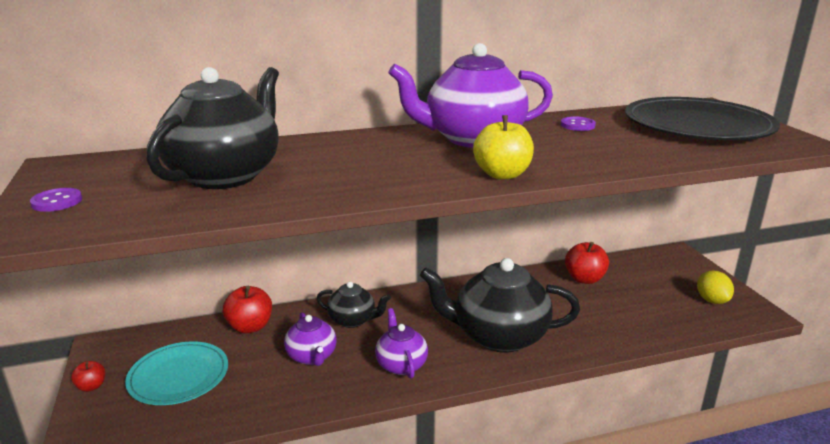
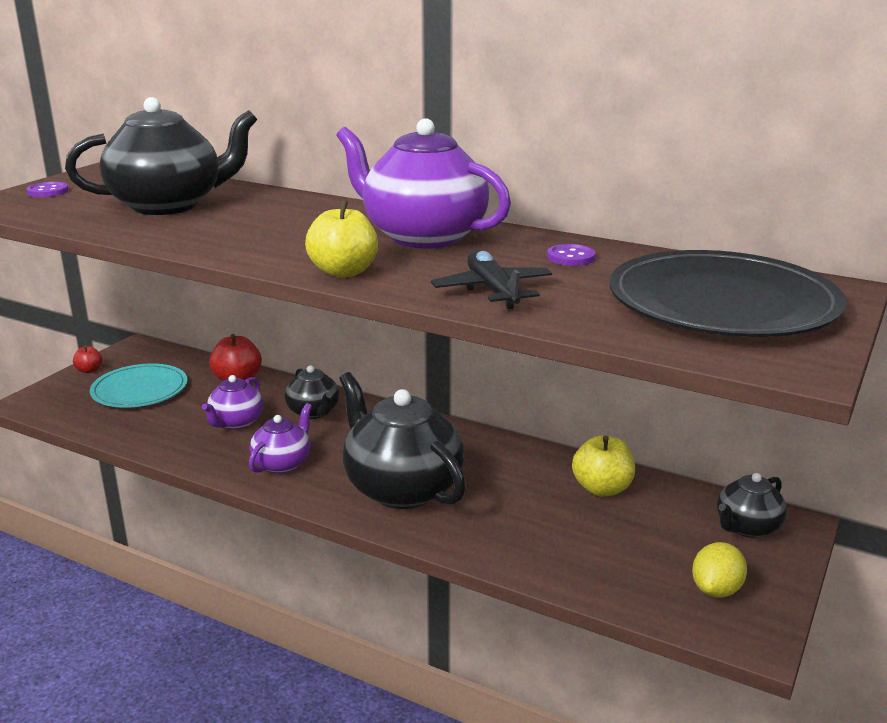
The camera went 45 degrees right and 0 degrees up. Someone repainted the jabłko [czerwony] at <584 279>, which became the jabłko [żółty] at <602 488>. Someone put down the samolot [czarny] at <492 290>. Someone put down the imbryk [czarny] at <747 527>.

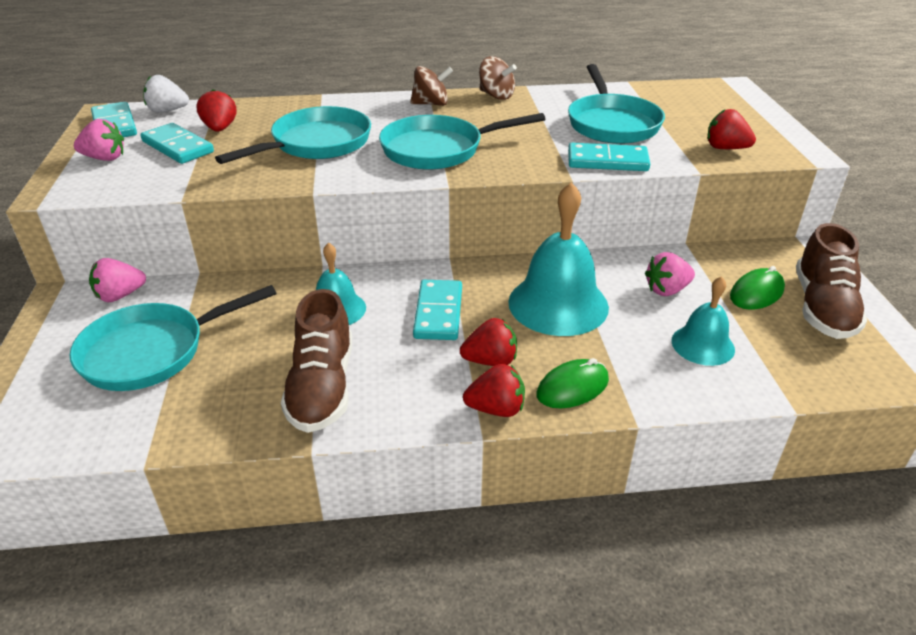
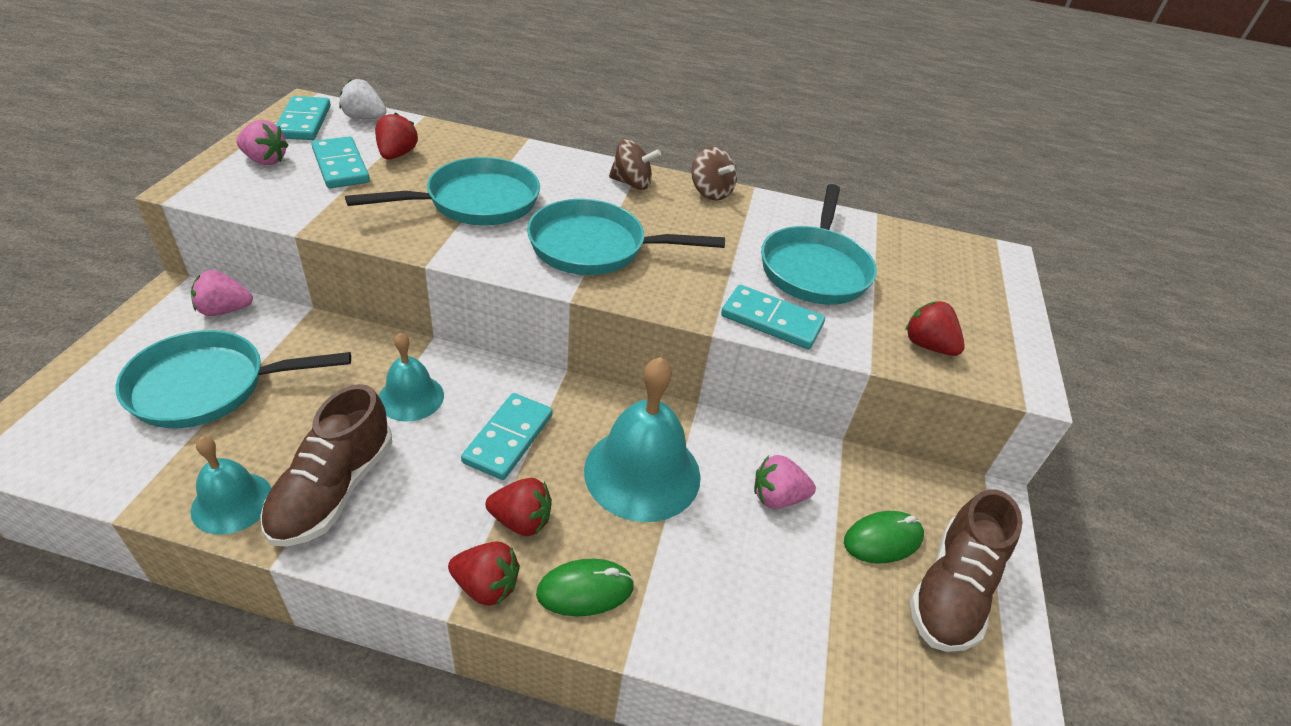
The camera went 15 degrees right and 5 degrees up. Someone carried the dzwonek [turkusowy] from <702 345> to <232 502>.

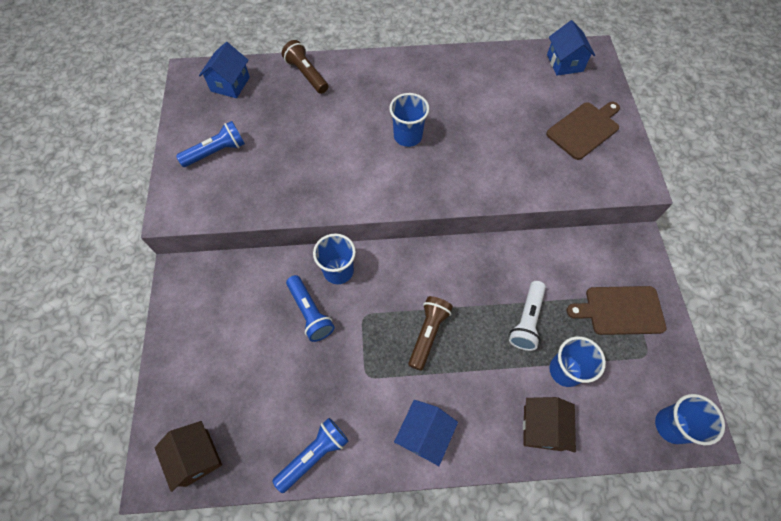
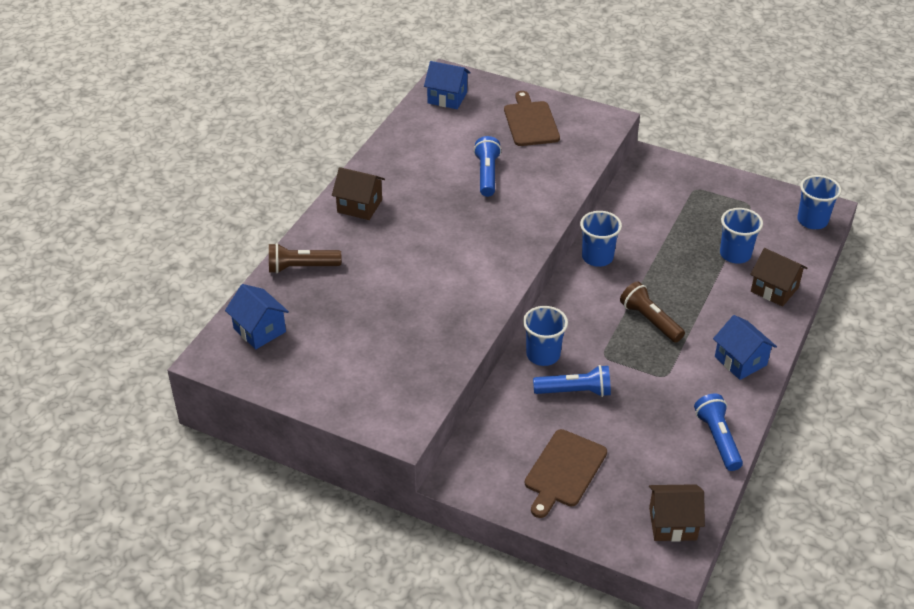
The camera went 60 degrees left and 20 degrees down. Someone carried the latarka [niebieski] from <216 152> to <487 174>. Someone carried the szklanka [niebieski] from <408 136> to <597 257>. Someone took away the latarka [biały] at <526 320>. Someone carried the deska do krojenia [brązowy] from <620 310> to <564 471>. Someone put down the domek [brązowy] at <359 206>.

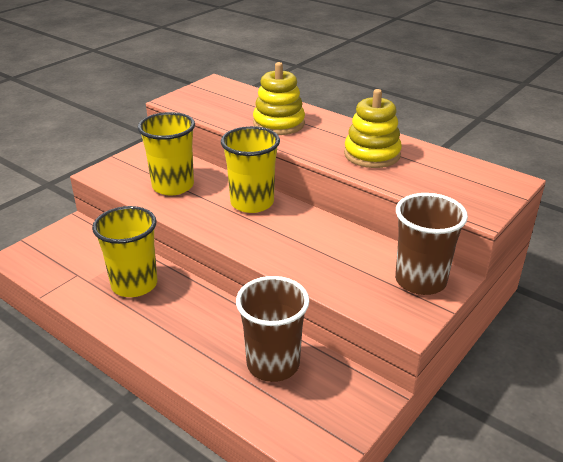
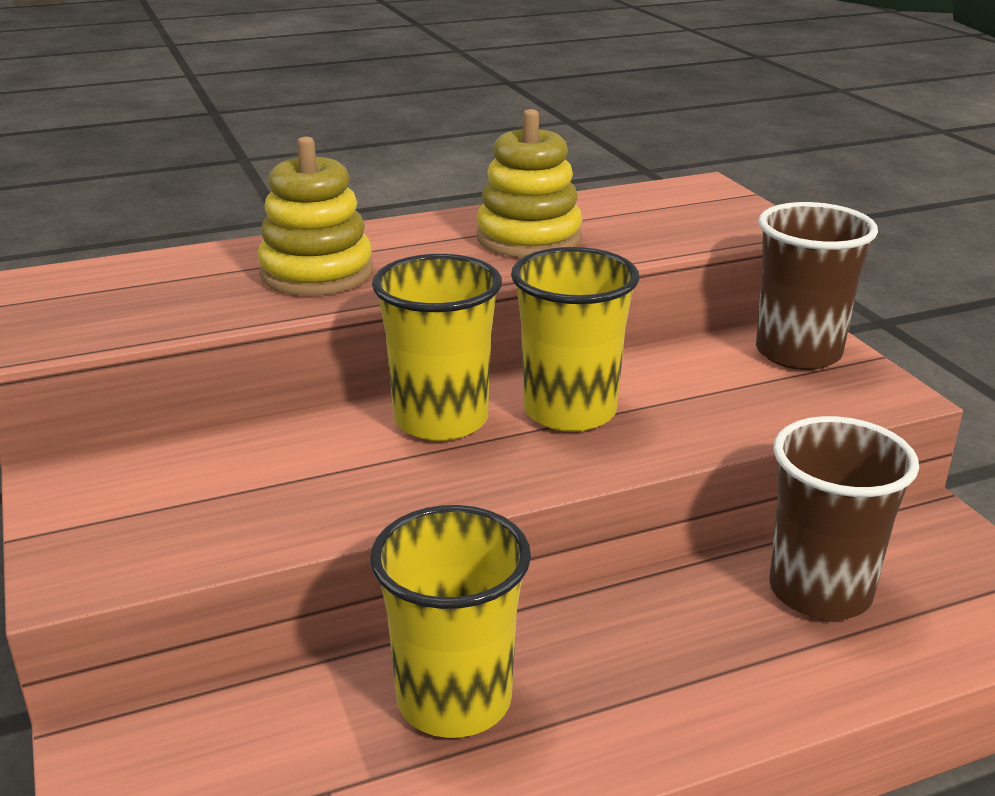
The camera went 60 degrees left and 5 degrees down. Someone carried the szklanka [żółty] from <173 186> to <569 411>.

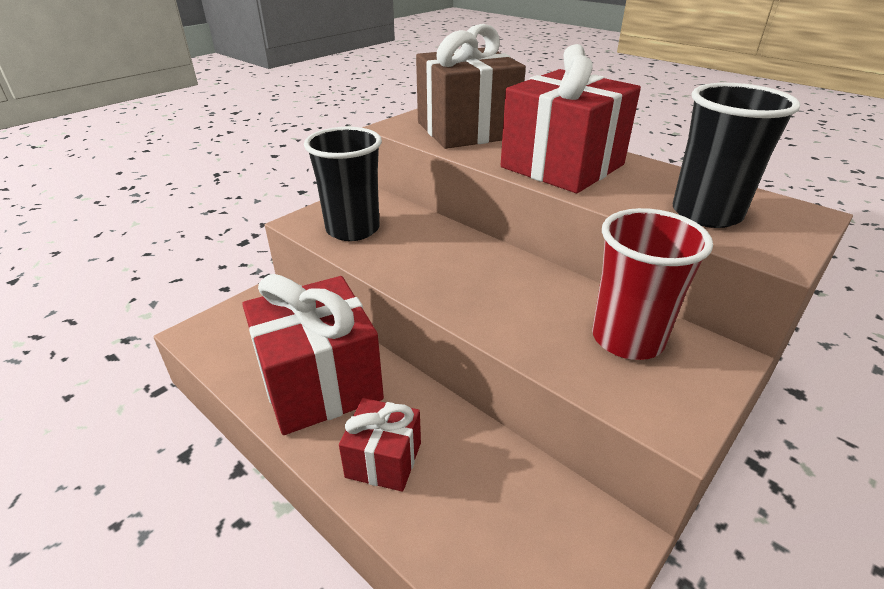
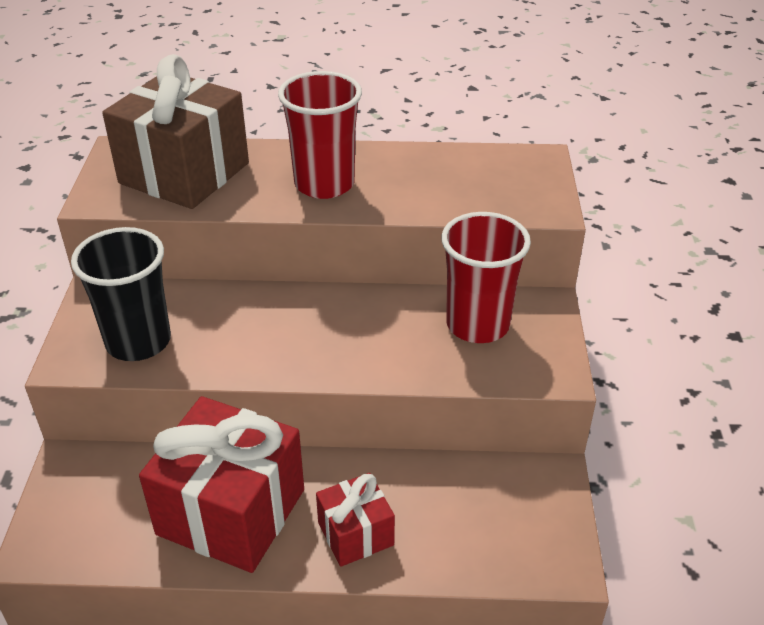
The camera went 40 degrees left and 5 degrees up. Someone swapped the prezent [czerwony] at <562 166> for the szklanka [czerwony] at <324 184>. Someone took away the szklanka [czarny] at <706 214>.

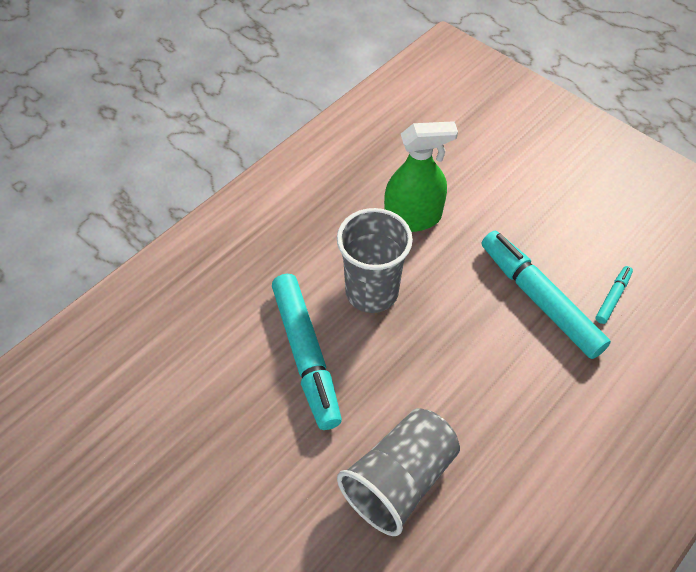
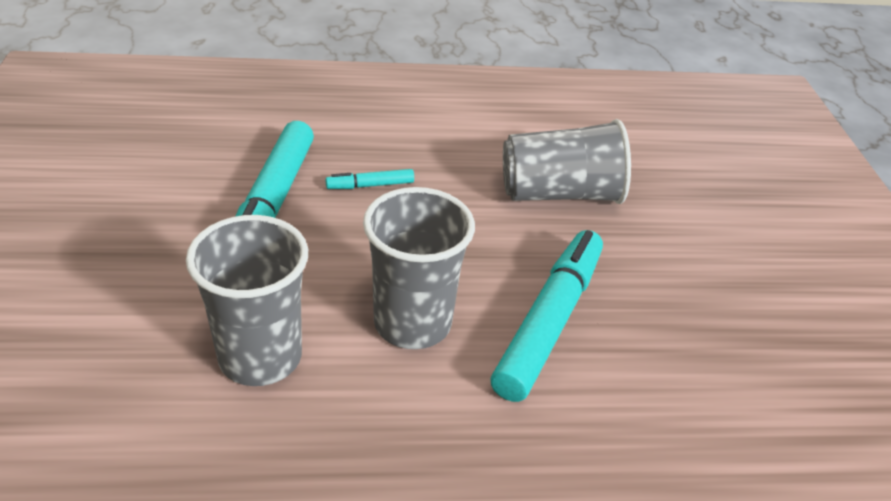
The camera went 140 degrees left and 15 degrees down. Someone swapped the spryskiwacz [zielony] at <413 218> for the szklanka [szary] at <260 357>. Someone carried the flamaster [turkusowy] from <612 297> to <370 185>.

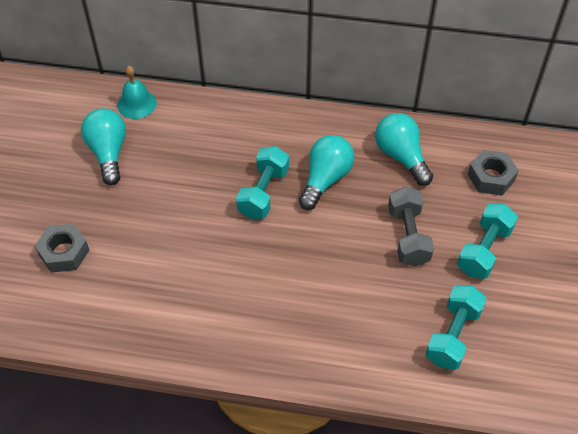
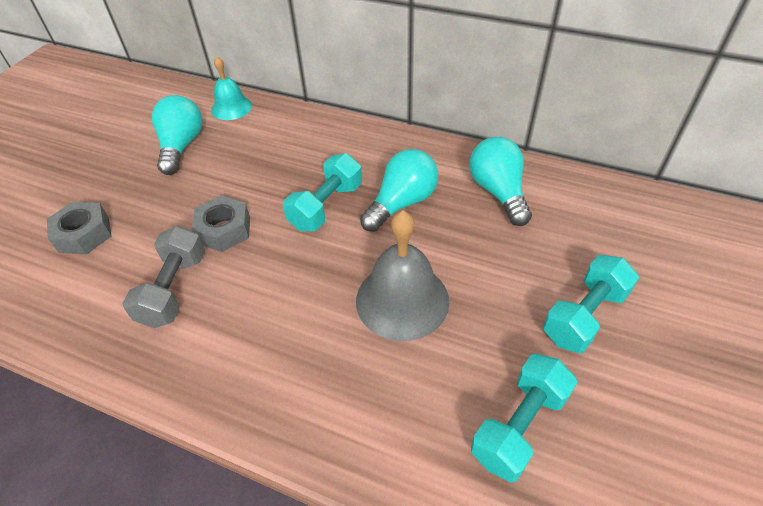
The camera went 15 degrees right and 5 degrees down. Someone carried the hantel [szary] from <408 236> to <174 289>. Someone carried the nakrętka [szary] from <491 177> to <224 230>. Someone put down the dzwonek [szary] at <402 300>.

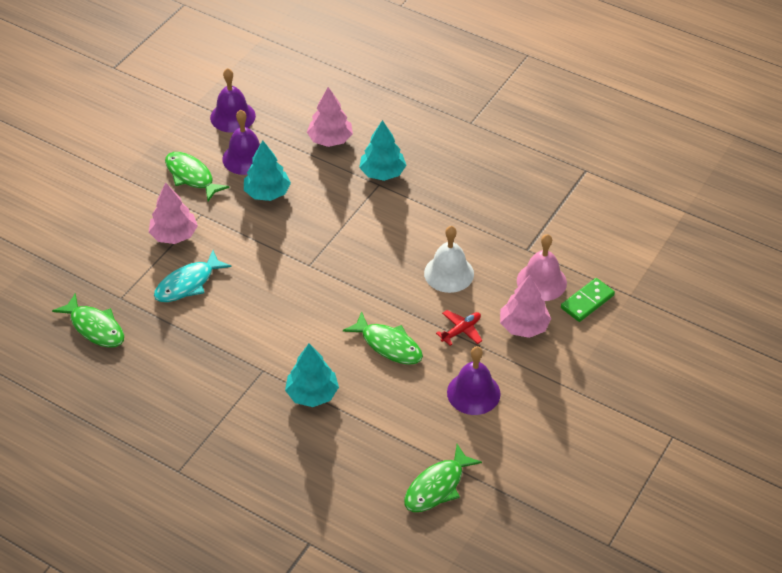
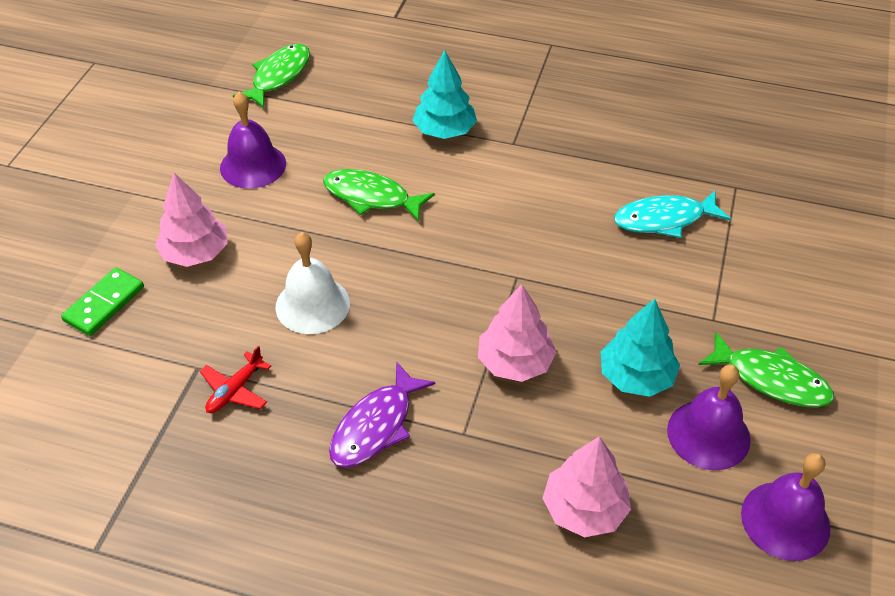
The camera went 165 degrees right and 0 degrees up. Someone took away the ryba [zielony] at <95 327>. Someone carried the drzewko [różowy] from <174 235> to <515 362>. Someone rotated the ryba [turkusowy] at <188 284> by 135 degrees counterclockwise. Someone took away the drzewko [turkusowy] at <382 173>. Someone carried the samolot [czerwony] from <461 330> to <235 390>. Someone took away the dzwonek [różowy] at <541 281>. Someone put down the ryba [fioletowy] at <376 426>.

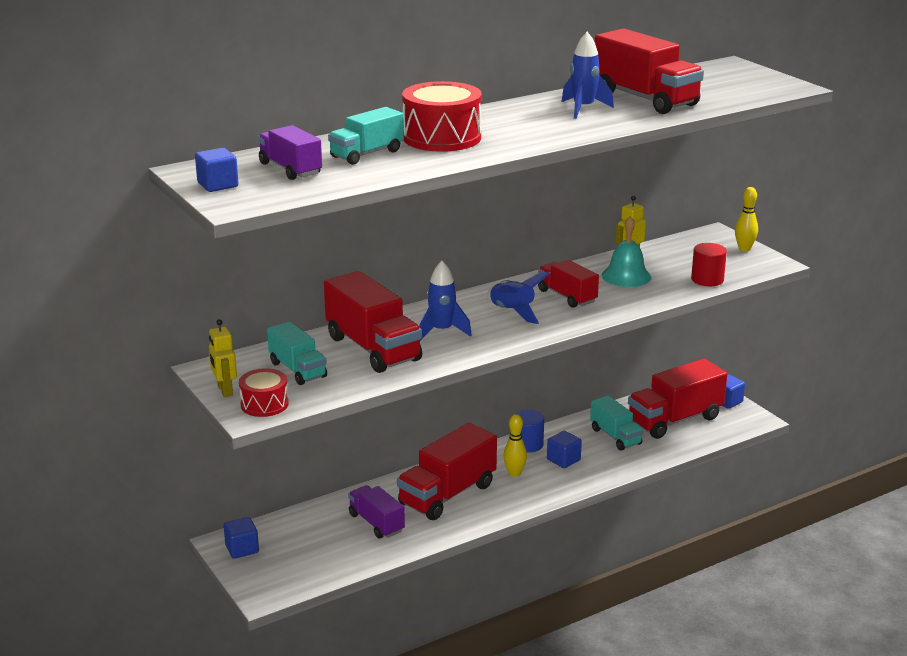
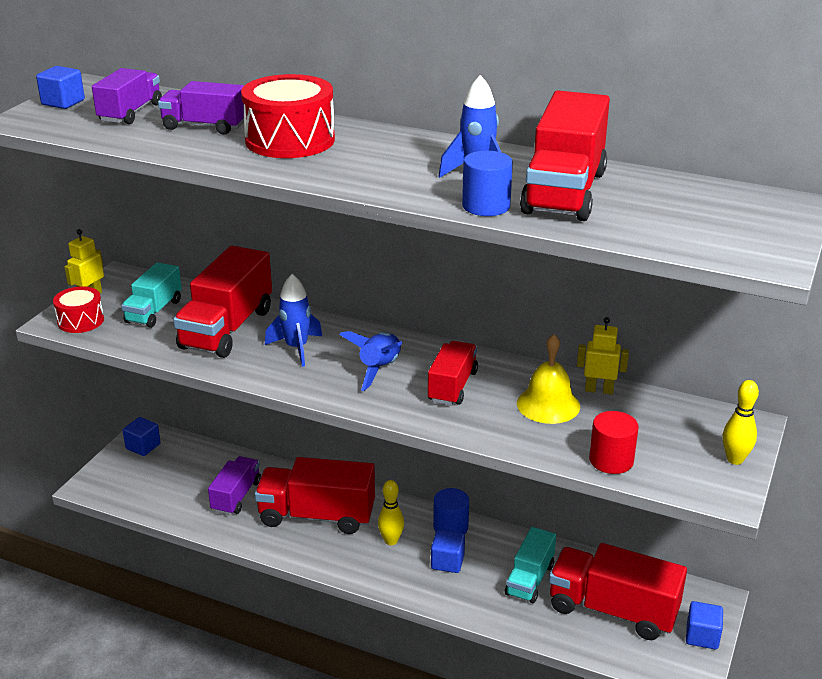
The camera went 55 degrees right and 5 degrees up. Someone repainted the ciężarówka [turkusowy] at <367 154>, which became the ciężarówka [fioletowy] at <204 126>. Someone repainted the dzwonek [turkusowy] at <626 276>, which became the dzwonek [żółty] at <548 404>. Someone put down the walec [niebieski] at <486 206>.

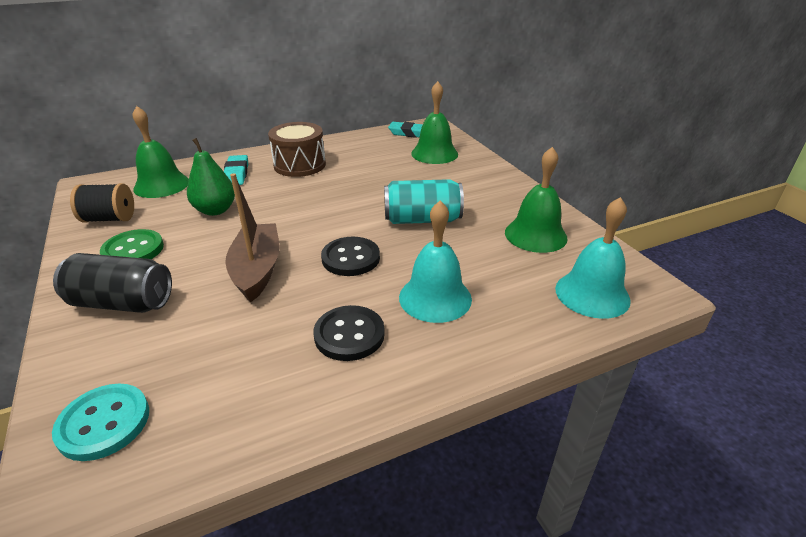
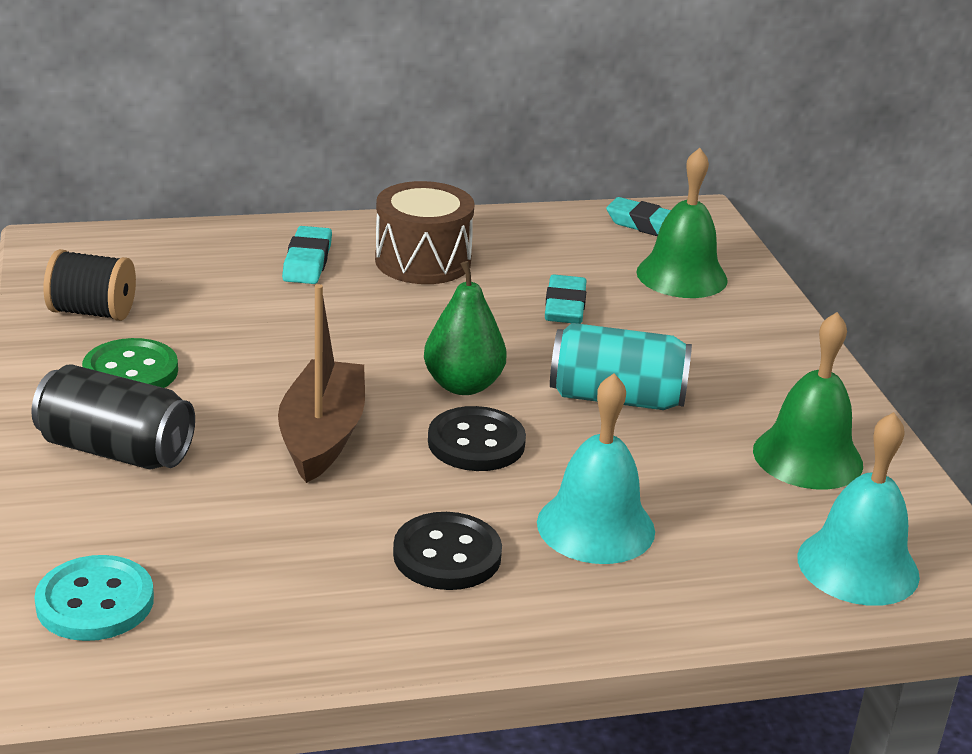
The camera went 10 degrees right and 5 degrees down. Someone took away the dzwonek [zielony] at <161 185>. Someone carried the gruszka [zielony] from <215 210> to <463 385>. Someone put down the gumka do mazania [turkusowy] at <565 306>.

